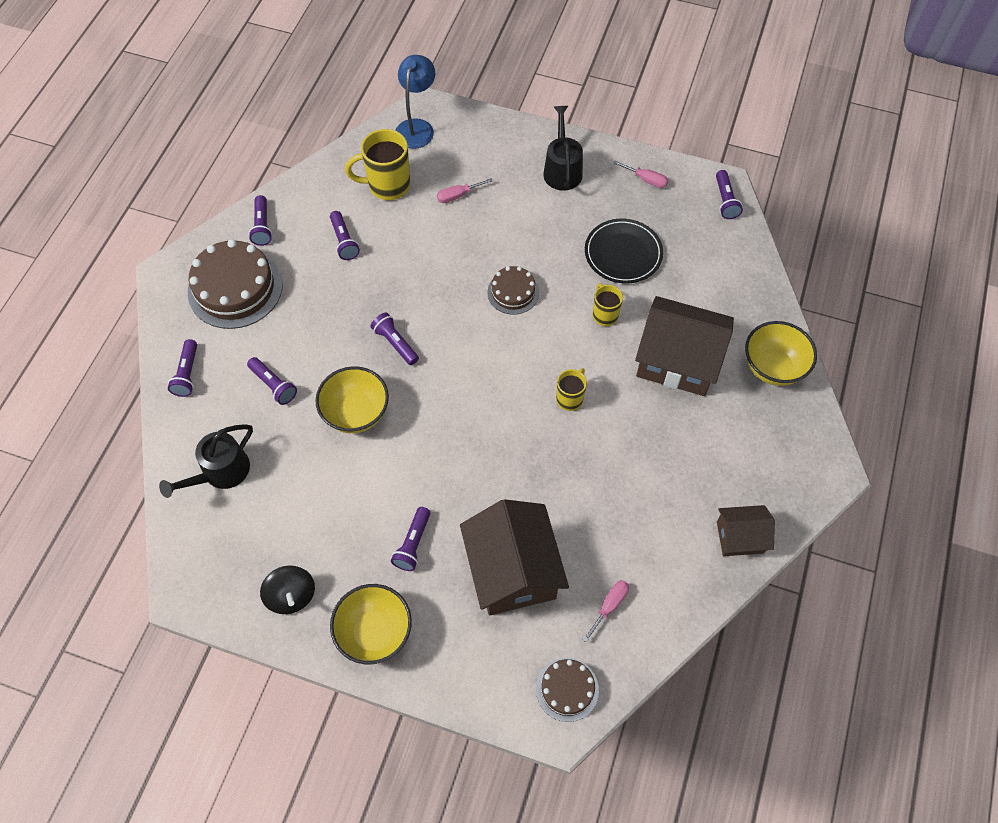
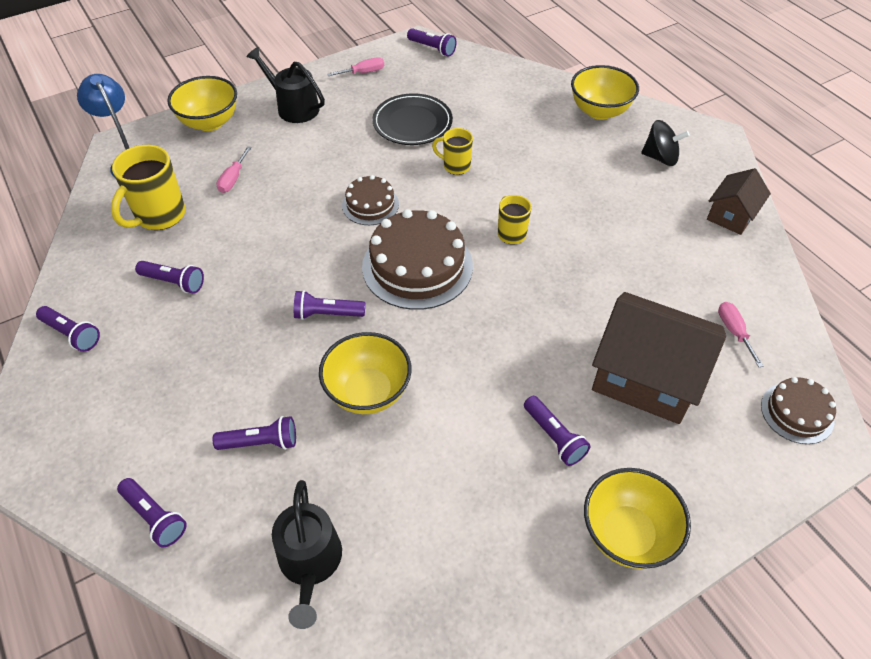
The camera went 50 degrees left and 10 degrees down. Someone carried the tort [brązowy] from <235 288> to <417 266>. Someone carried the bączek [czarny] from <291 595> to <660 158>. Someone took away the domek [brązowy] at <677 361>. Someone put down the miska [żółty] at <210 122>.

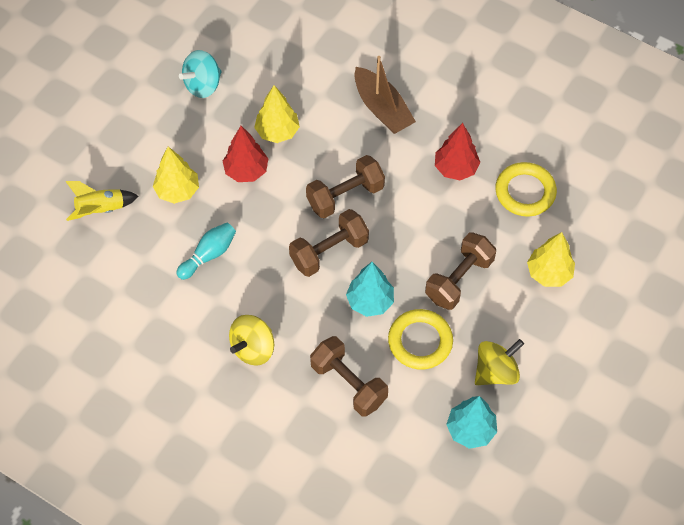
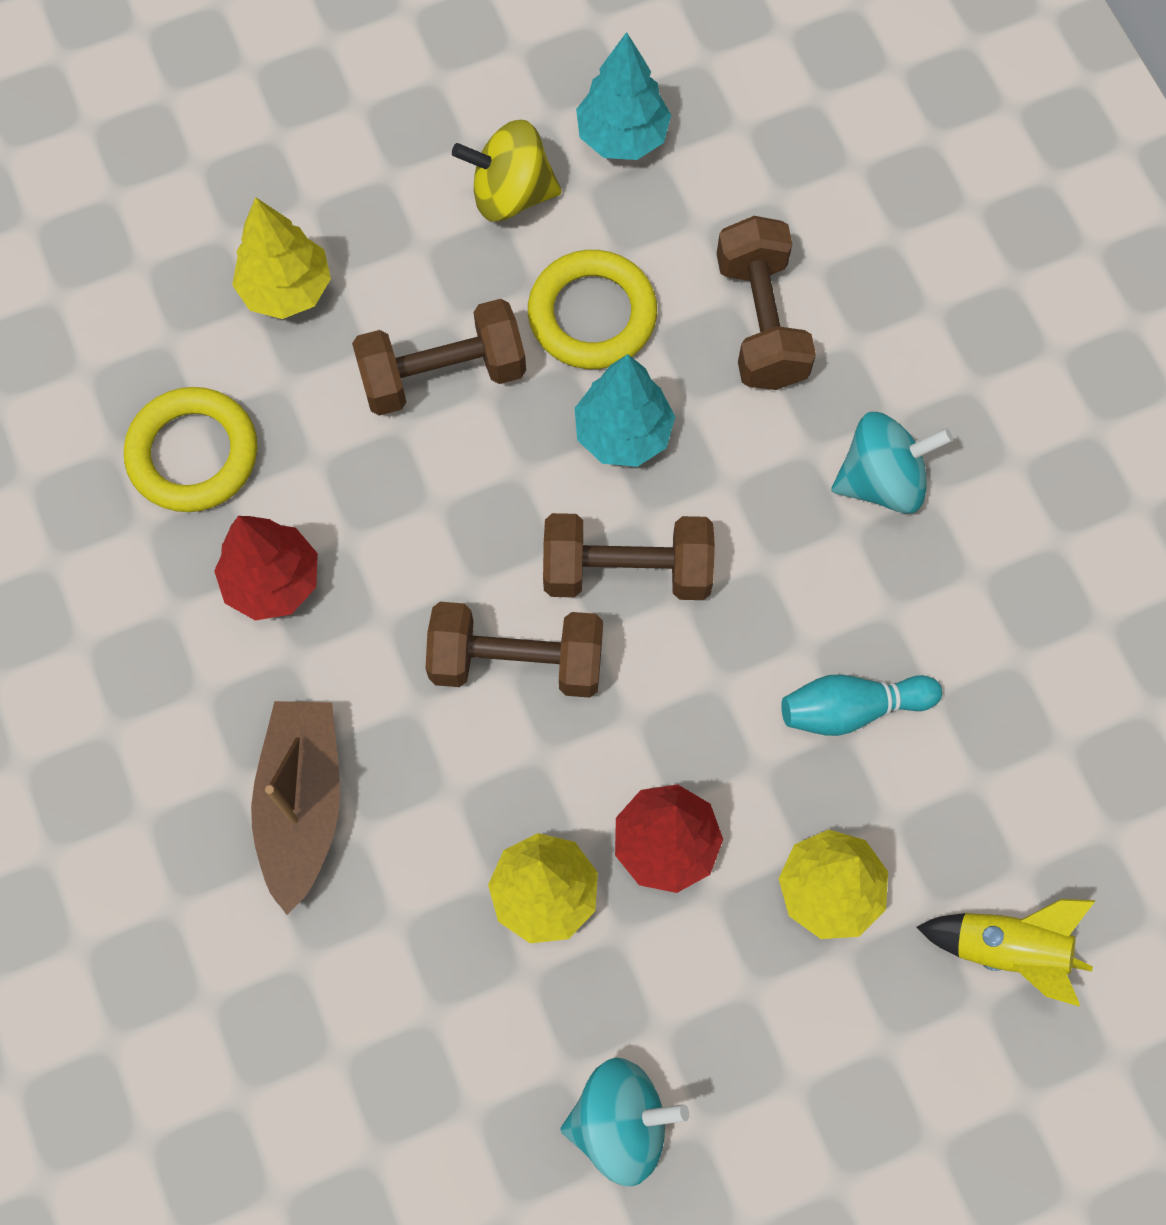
The camera went 145 degrees left and 10 degrees up. Someone repainted the bączek [żółty] at <253 348>, which became the bączek [turkusowy] at <882 480>.

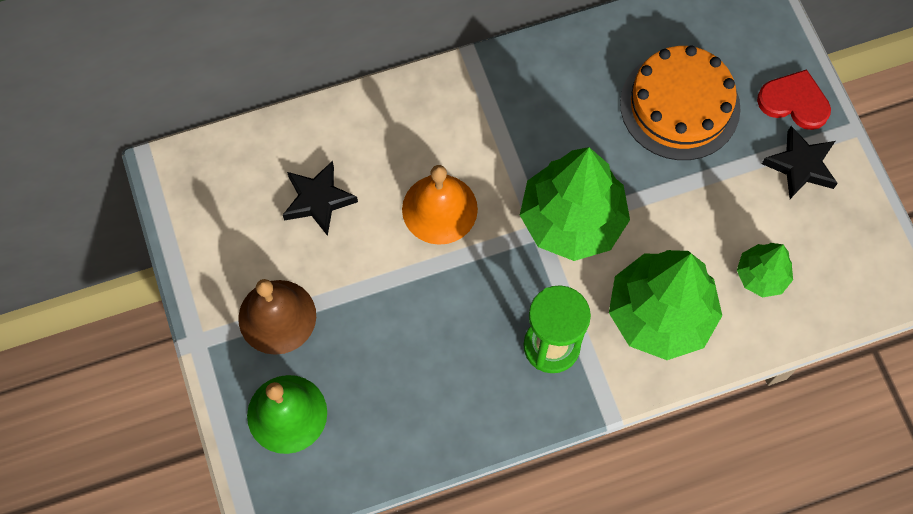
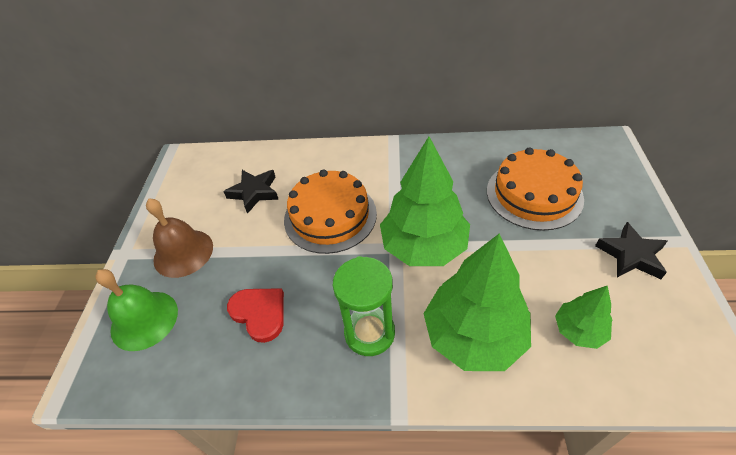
The camera went 25 degrees right and 20 degrees down. Someone swapped the dzwonek [pomarańczowy] at <439 209> for the tort [pomarańczowy] at <330 216>. Someone carried the serce [czerwony] from <794 102> to <259 313>.

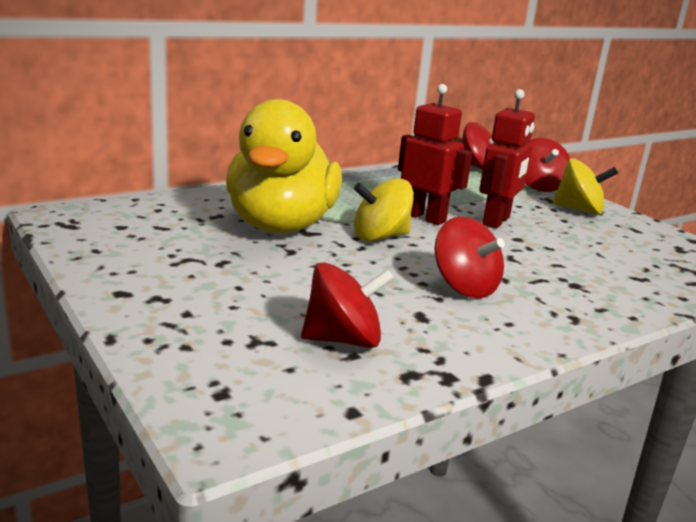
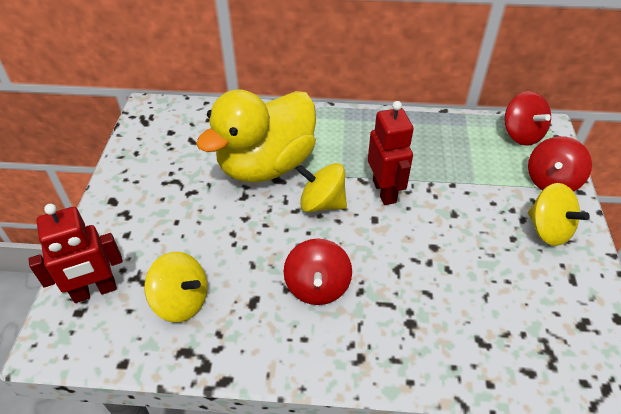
The camera went 40 degrees right and 25 degrees up. Someone repainted the bączek [czerwony] at <343 340>, which became the bączek [żółty] at <181 301>. Someone carried the robot [czerwony] from <496 221> to <95 291>.

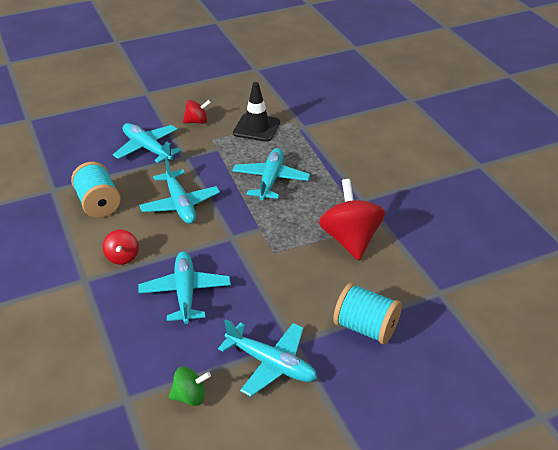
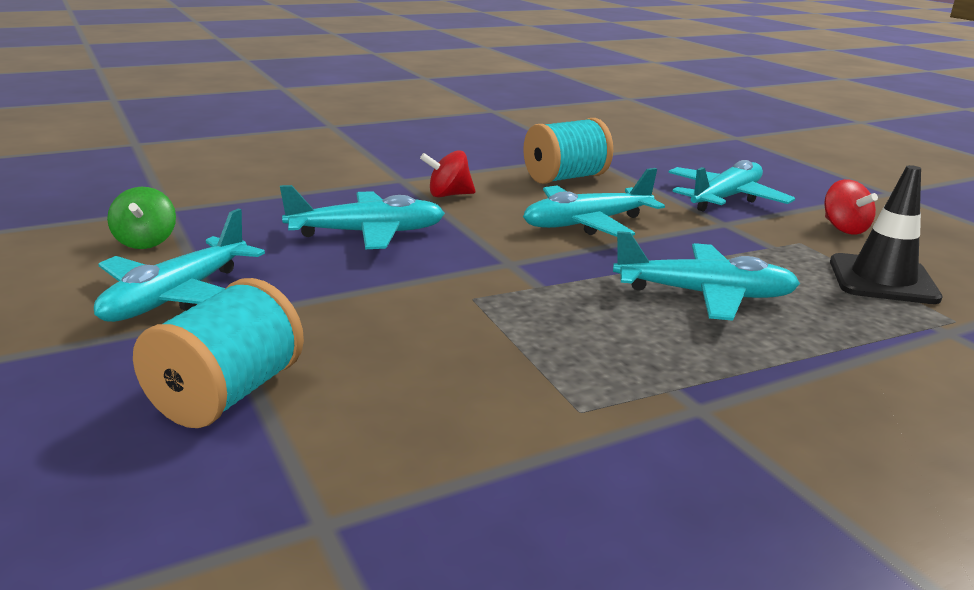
The camera went 85 degrees right and 15 degrees down. Someone took away the bączek [czerwony] at <350 240>.

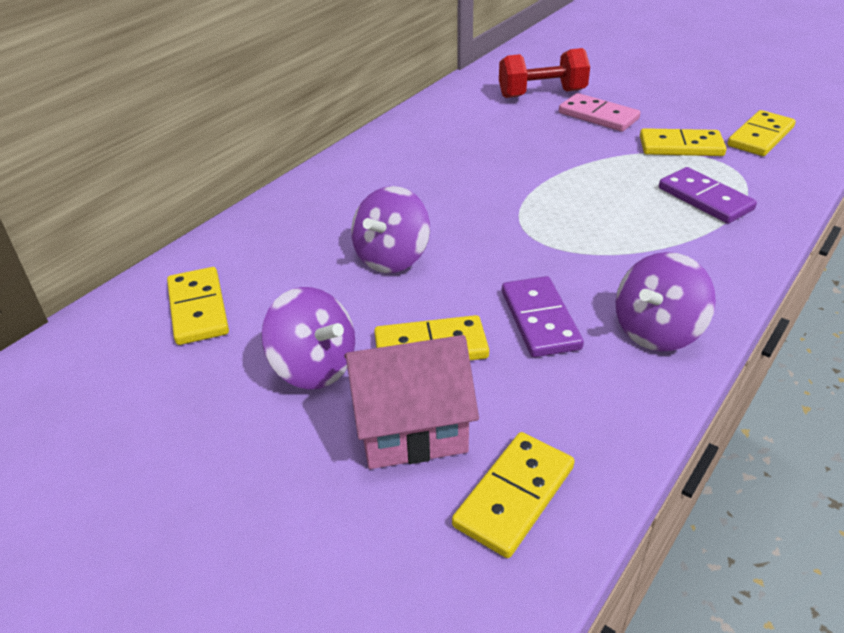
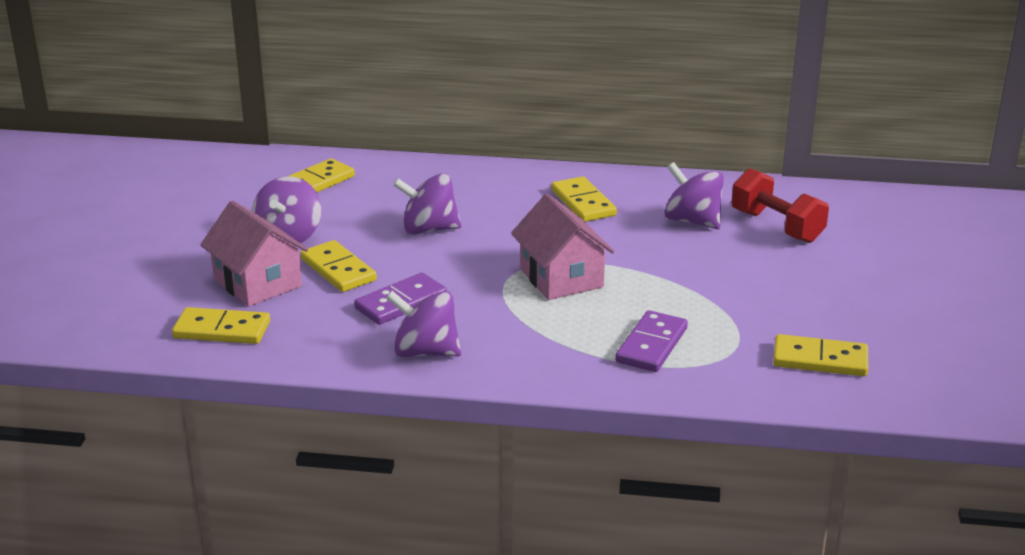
The camera went 60 degrees right and 10 degrees down. Someone took away the kostka domina [różowy] at <598 116>. Someone carried the kostka domina [żółty] from <681 146> to <583 203>. Someone put down the domek [różowy] at <561 278>. Someone put down the bączek [fioletowy] at <692 221>.

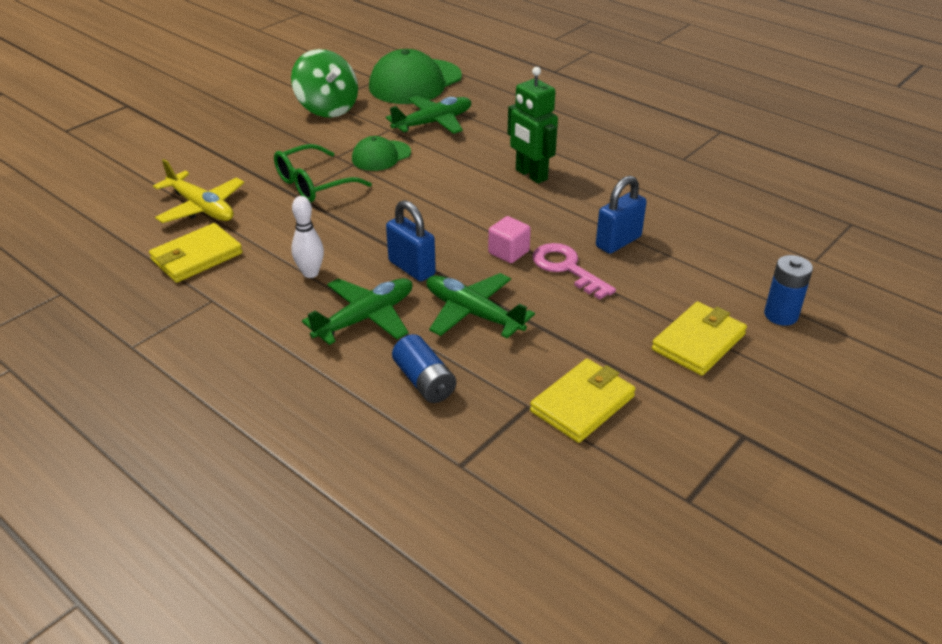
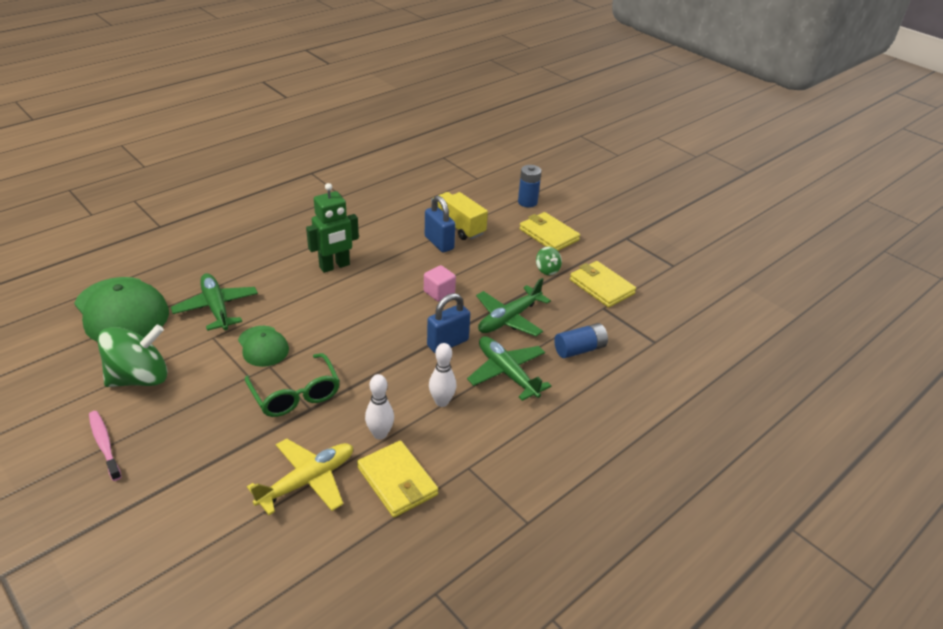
The camera went 85 degrees left and 0 degrees up. Someone took away the klucz [różowy] at <567 268>. Someone put down the szczoteczka do zębów [różowy] at <104 445>. Someone put down the kręgiel [biały] at <380 434>. Someone put down the ciężarówka [żółty] at <458 226>. Someone put down the bączek [zielony] at <547 270>.

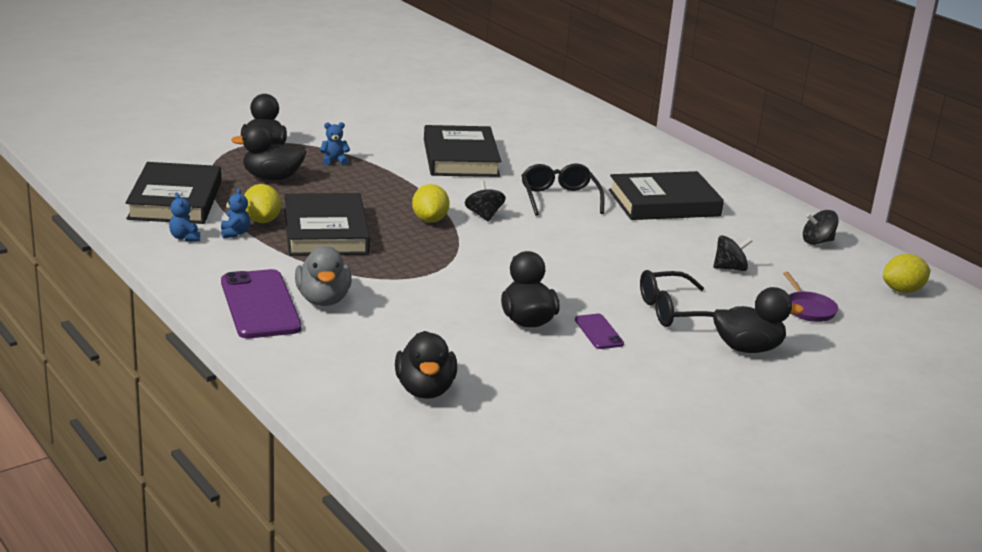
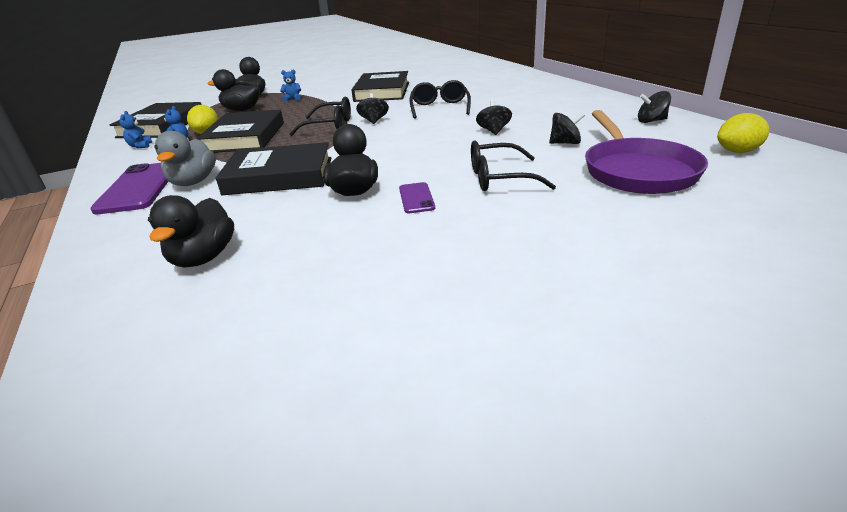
The camera went 15 degrees right and 5 degrees up. Someone swapped the cytryna [żółty] at <430 220> for the okulary [czarny] at <330 126>. Someone carried the książka [czarny] from <664 203> to <279 176>. Someone took away the kaczka [czarny] at <748 348>. Someone scaled the patelnia [fioletowy] at <808 309> by 2.13. Someone put down the bączek [czarny] at <493 131>.

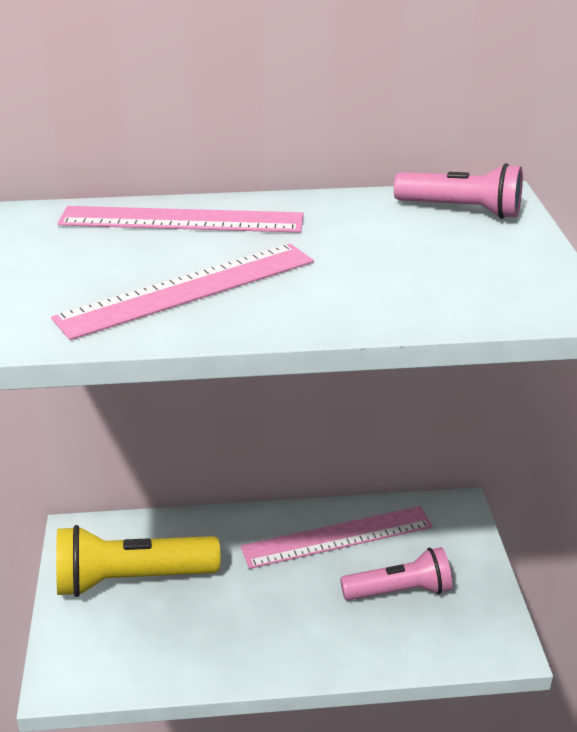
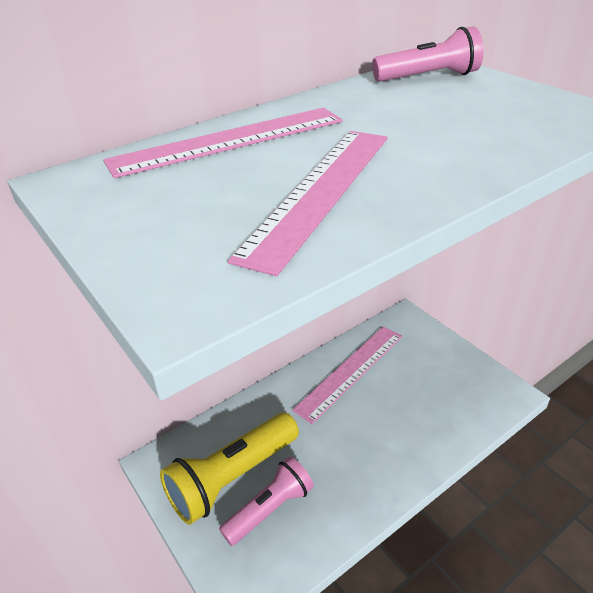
The camera went 30 degrees left and 5 degrees up. Someone carried the latarka [różowy] from <399 590> to <270 508>.

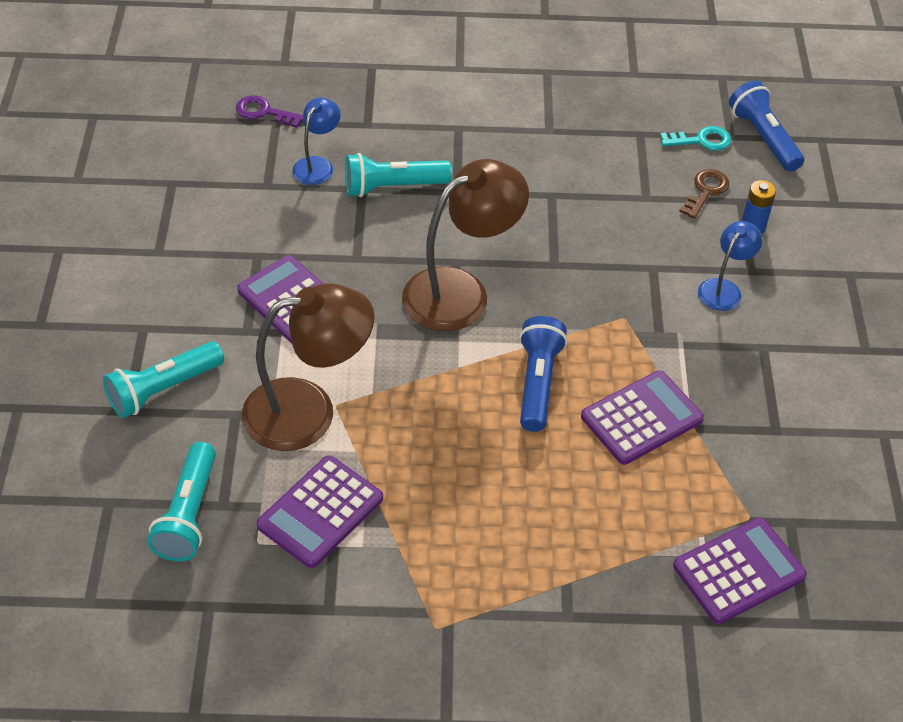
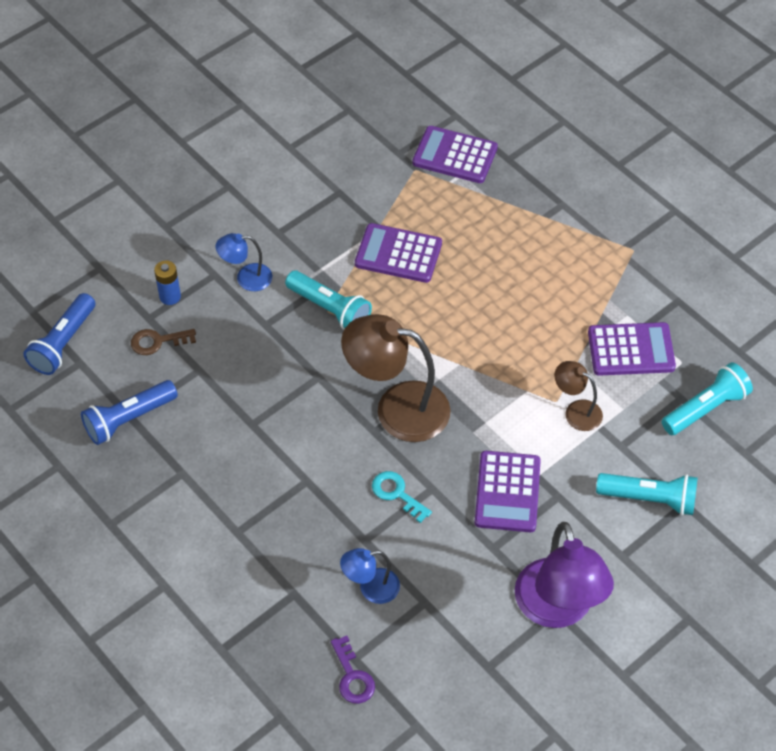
The camera went 130 degrees left and 5 degrees up. Someone scaled the lampka [brązowy] at <308 411> by 0.51. Someone carried the latarka [turkusowy] from <393 187> to <330 309>. Someone carried the latarka [niebieski] from <538 383> to <129 419>. Someone carried the klucz [turkusowy] from <702 140> to <396 493>. Someone put down the lampka [fioletowy] at <557 609>.

